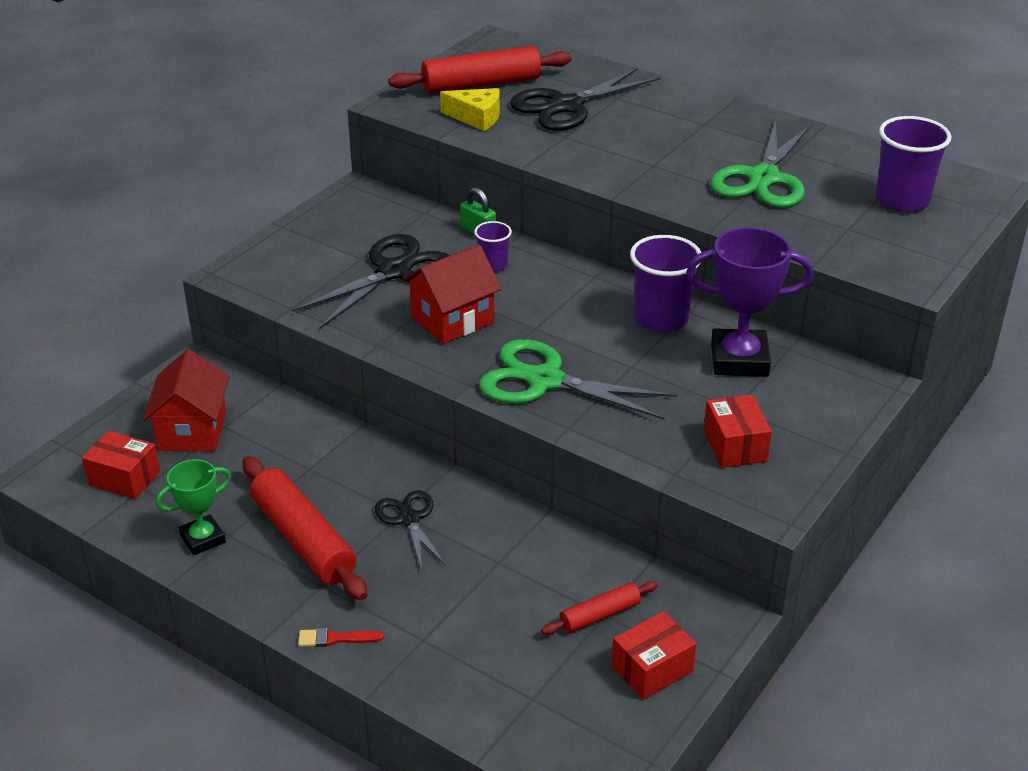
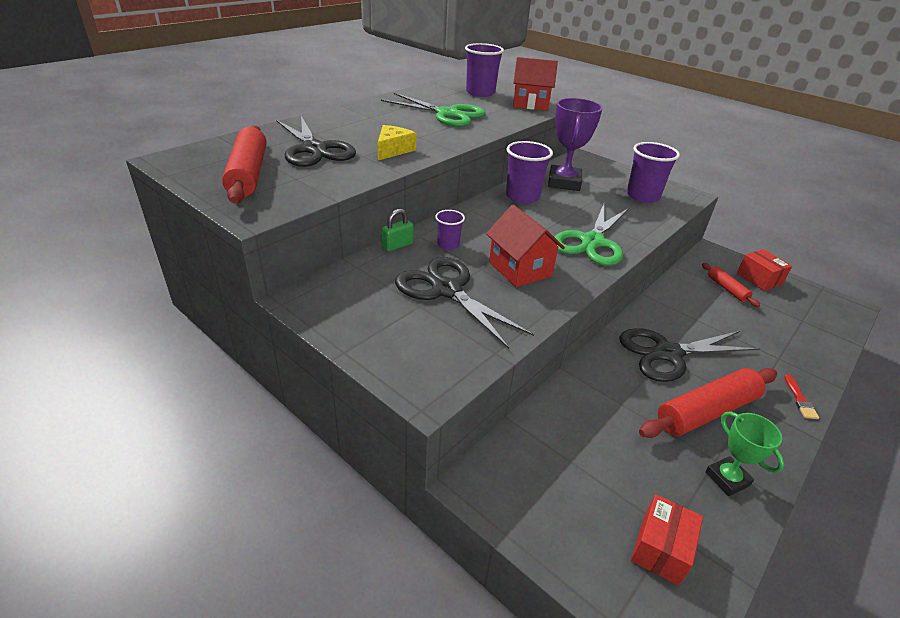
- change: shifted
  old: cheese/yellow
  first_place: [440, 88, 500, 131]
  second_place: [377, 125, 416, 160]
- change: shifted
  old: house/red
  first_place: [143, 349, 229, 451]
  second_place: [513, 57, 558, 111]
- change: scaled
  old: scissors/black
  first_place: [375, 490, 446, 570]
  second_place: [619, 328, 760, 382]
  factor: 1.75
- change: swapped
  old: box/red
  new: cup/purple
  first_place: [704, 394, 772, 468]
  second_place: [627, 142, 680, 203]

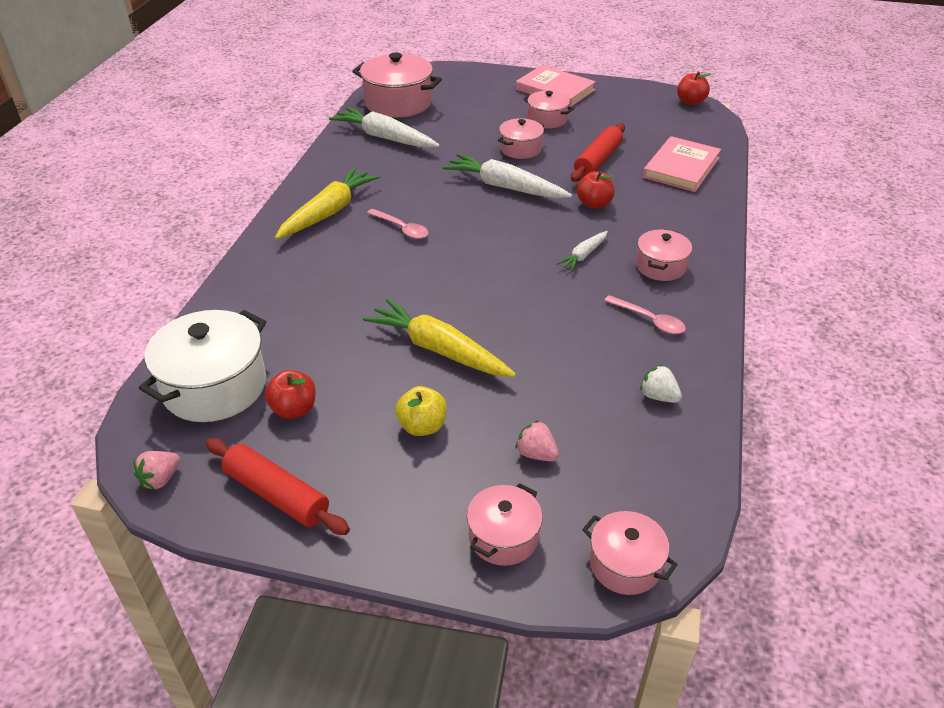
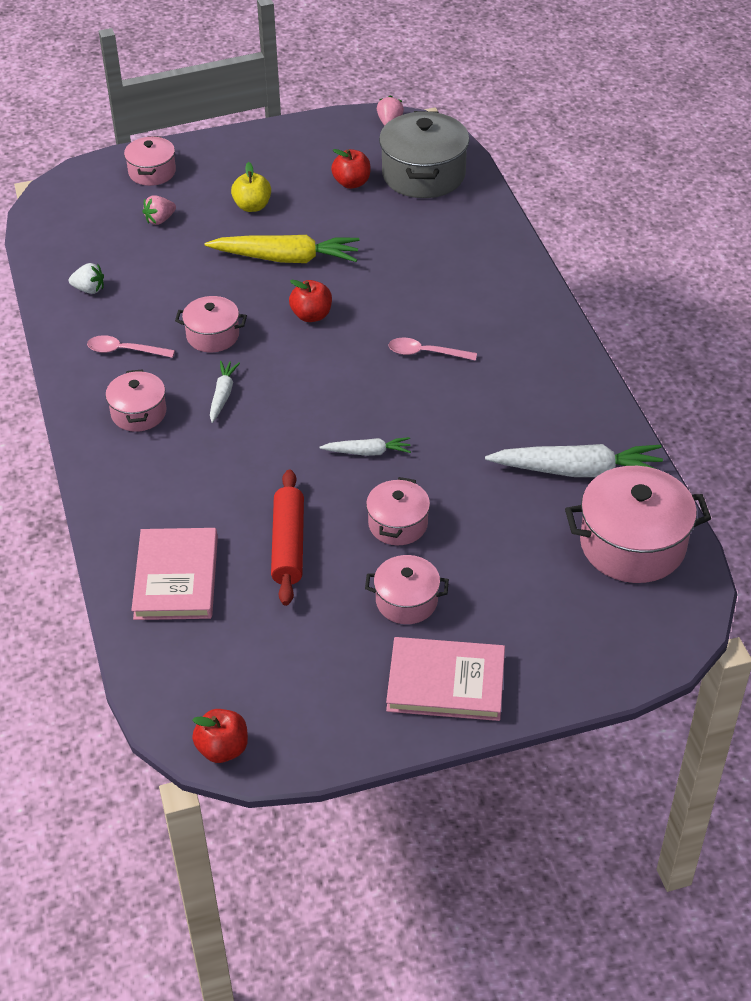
- change: rotated
  old: strawberry/pink
  first_place: [515, 420, 559, 461]
  second_place: [143, 195, 176, 225]
  degrees: 135
- change: shifted
  old: pot/pink
  first_place: [582, 511, 678, 595]
  second_place: [175, 296, 247, 352]
- change: shifted
  old: apple/red
  first_place: [577, 171, 615, 209]
  second_place: [289, 280, 332, 322]
- change: scaled
  old: carrot/white
  first_place: [442, 153, 572, 198]
  second_place: [319, 437, 411, 456]
  factor: 0.52
- change: repainted
  old: pot/white
  new: pot/grey
  first_place: [139, 310, 266, 422]
  second_place: [379, 111, 470, 198]
- change: gone
  old: rolling pin/red
  first_place: [206, 438, 350, 535]
- change: gone
  old: carrot/yellow
  first_place: [275, 167, 380, 239]

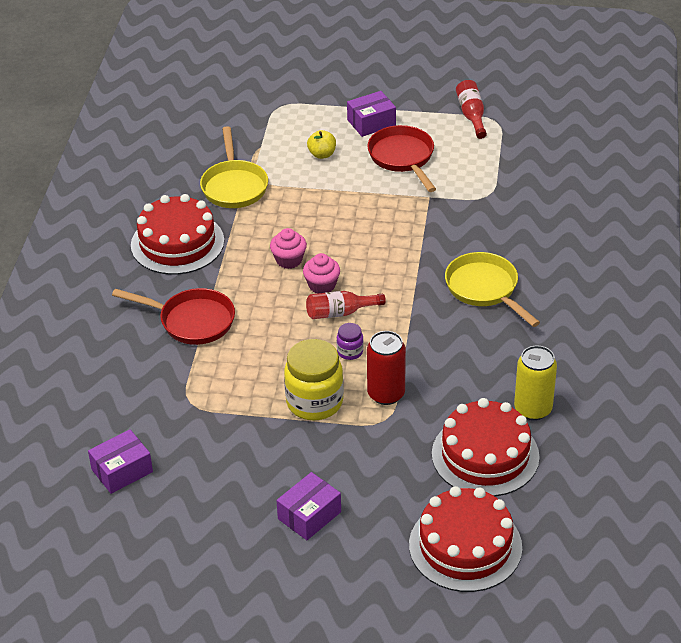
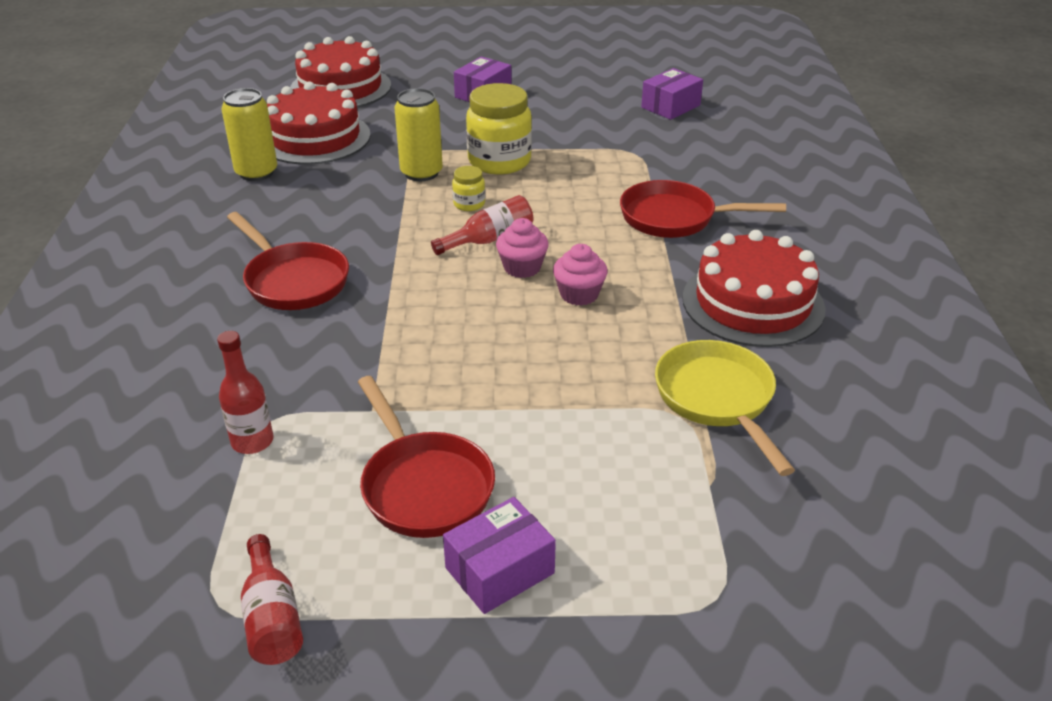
- change: new
  new: bottle/red
  second_place: [217, 331, 274, 454]
- change: repainted
  old: pan/yellow
  new: pan/red
  first_place: [445, 252, 540, 327]
  second_place: [227, 212, 349, 310]
- change: repainted
  old: can/red
  new: can/yellow
  first_place: [367, 331, 406, 405]
  second_place: [394, 88, 443, 182]
- change: repainted
  old: jar/purple
  new: jar/yellow
  first_place: [337, 323, 364, 360]
  second_place: [452, 166, 485, 211]
- change: gone
  old: apple/yellow
  first_place: [307, 130, 336, 159]

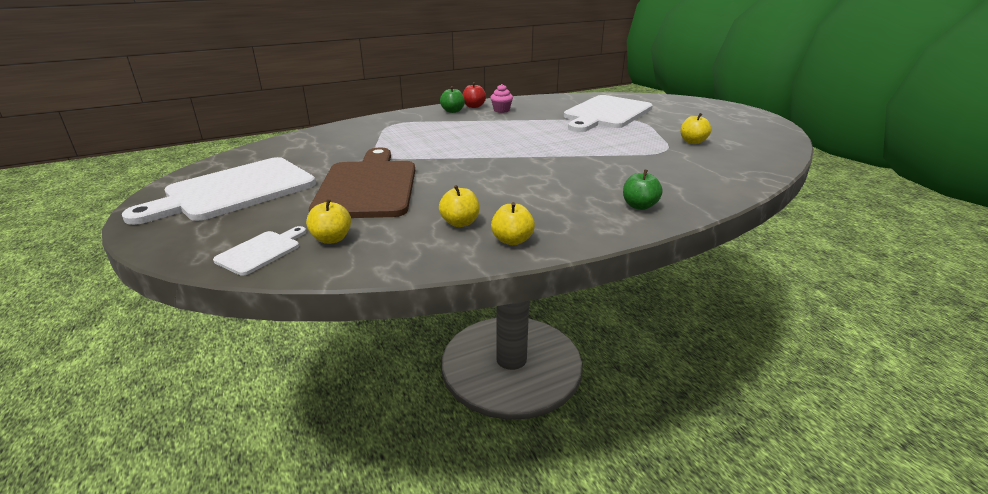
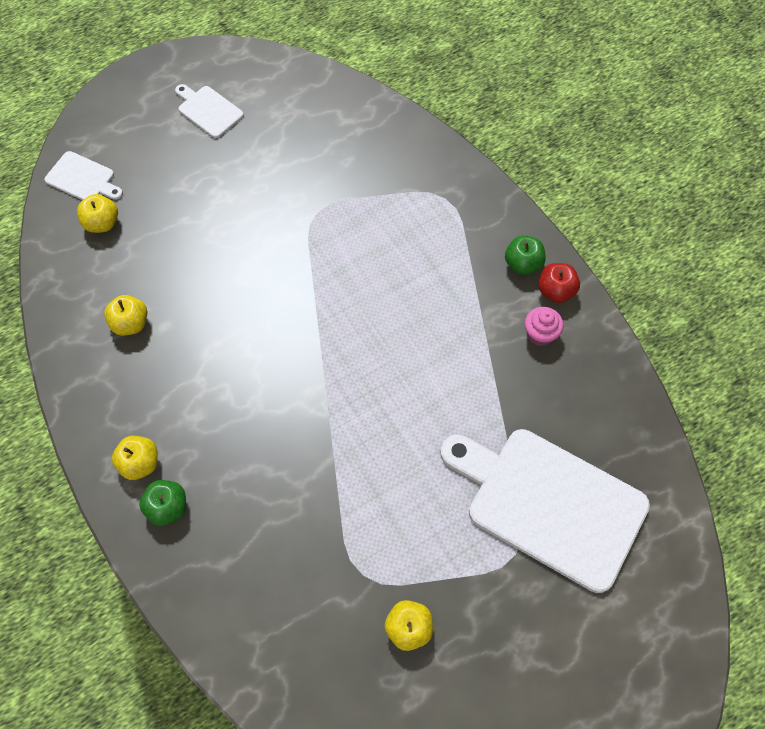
- change: shifted
  old: apple/yellow
  first_place: [491, 202, 535, 245]
  second_place: [112, 436, 158, 480]
- change: scaled
  old: cutting board/white
  first_place: [122, 157, 316, 225]
  second_place: [175, 84, 244, 138]
  factor: 0.45
- change: gone
  old: cutting board/brown
  first_place: [309, 148, 415, 218]

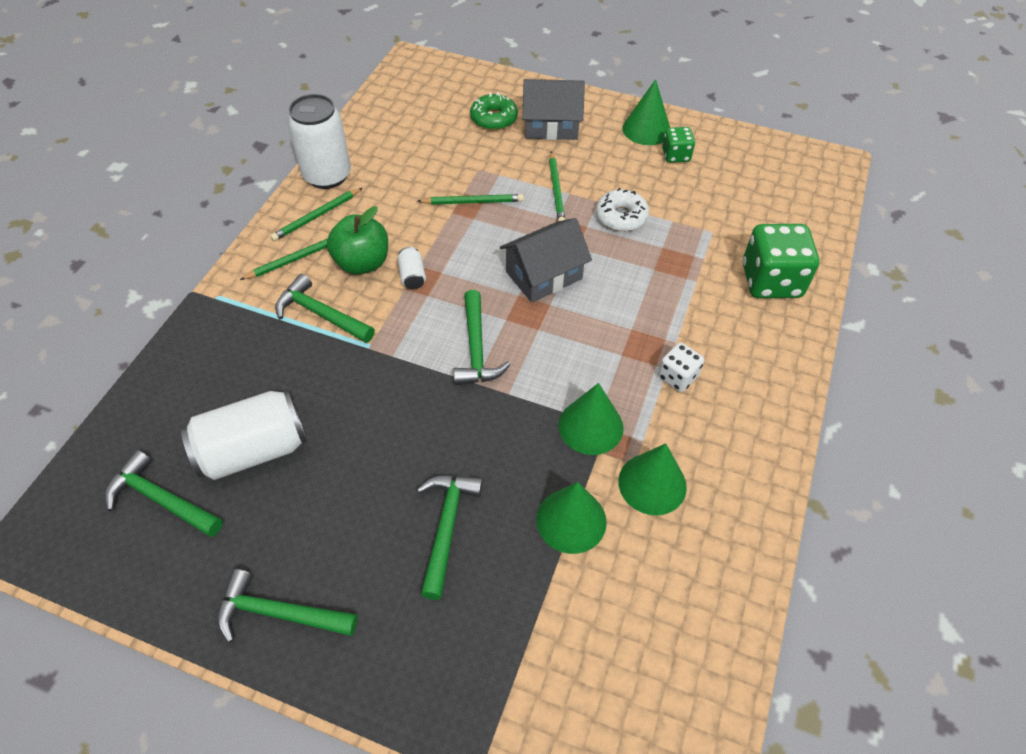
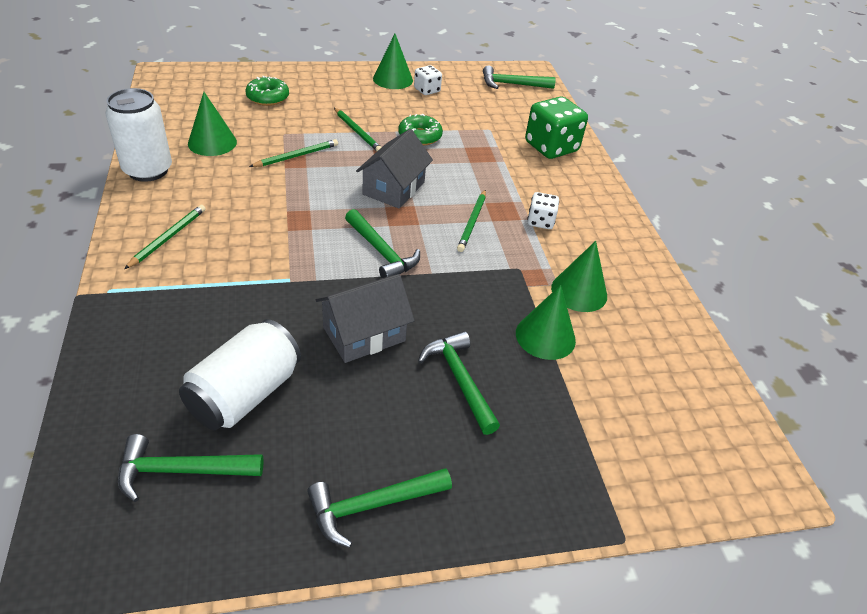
- change: shifted
  old: cone/green
  first_place: [558, 383, 623, 455]
  second_place: [188, 92, 237, 156]
- change: shifted
  old: house/grey
  first_place: [522, 79, 585, 140]
  second_place: [316, 274, 415, 363]
- change: repainted
  old: donut/white
  new: donut/green
  first_place: [596, 188, 649, 231]
  second_place: [398, 114, 443, 146]
- change: repainted
  old: dice/green
  new: dice/white
  first_place: [662, 127, 695, 163]
  second_place: [414, 65, 442, 95]
- change: shifted
  old: pencil/green
  first_place: [270, 188, 362, 241]
  second_place: [457, 190, 486, 252]
- change: shifted
  old: hammer/green
  first_place: [275, 274, 375, 343]
  second_place: [483, 65, 556, 89]
- change: gone
  old: apple/green
  first_place: [327, 206, 388, 275]
- change: gone
  old: can/white
  first_place: [397, 247, 426, 289]

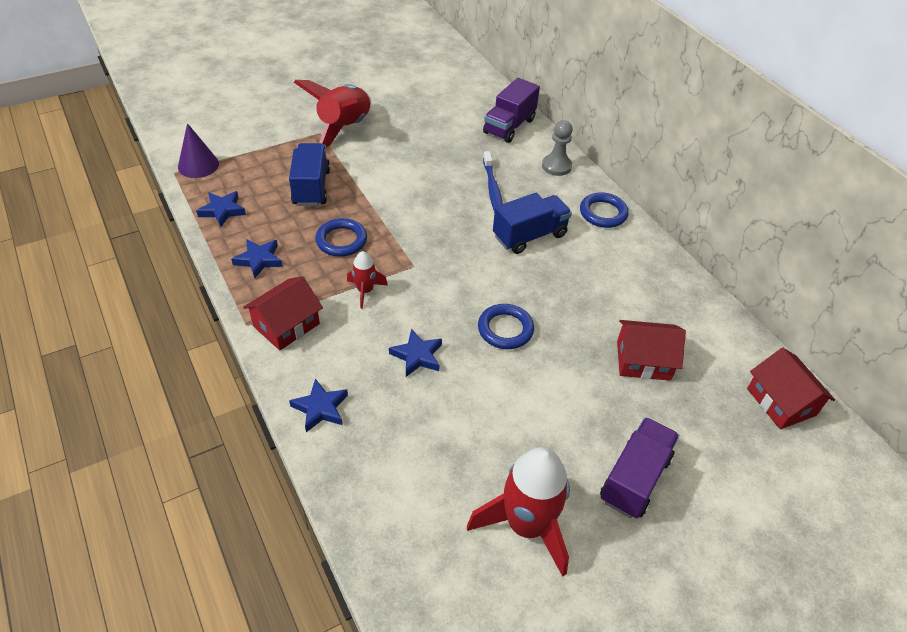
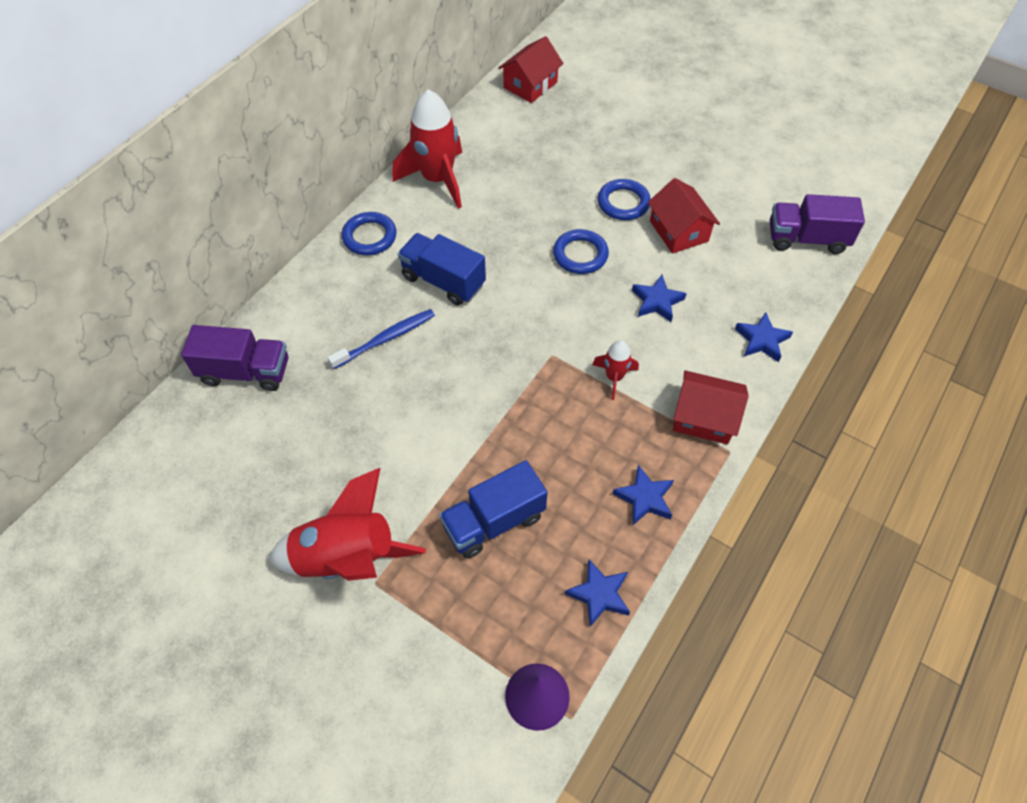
- change: shifted
  old: rocket/red
  first_place: [467, 447, 570, 577]
  second_place: [393, 89, 462, 209]
- change: shifted
  old: ring/blue
  first_place: [315, 218, 367, 257]
  second_place: [598, 179, 651, 220]
- change: shifted
  old: house/red
  first_place: [617, 320, 686, 381]
  second_place: [648, 178, 720, 254]
- change: shifted
  old: truck/purple
  first_place: [600, 417, 679, 518]
  second_place: [770, 194, 865, 254]
- change: gone
  old: pawn/grey
  first_place: [542, 120, 573, 176]

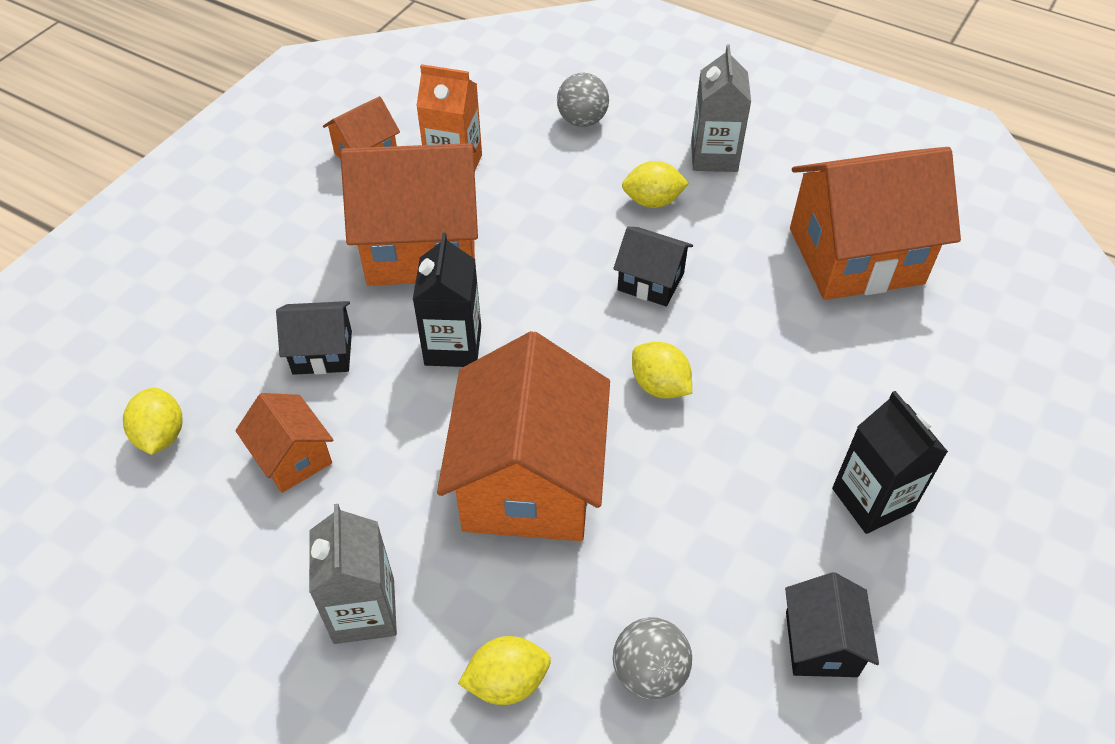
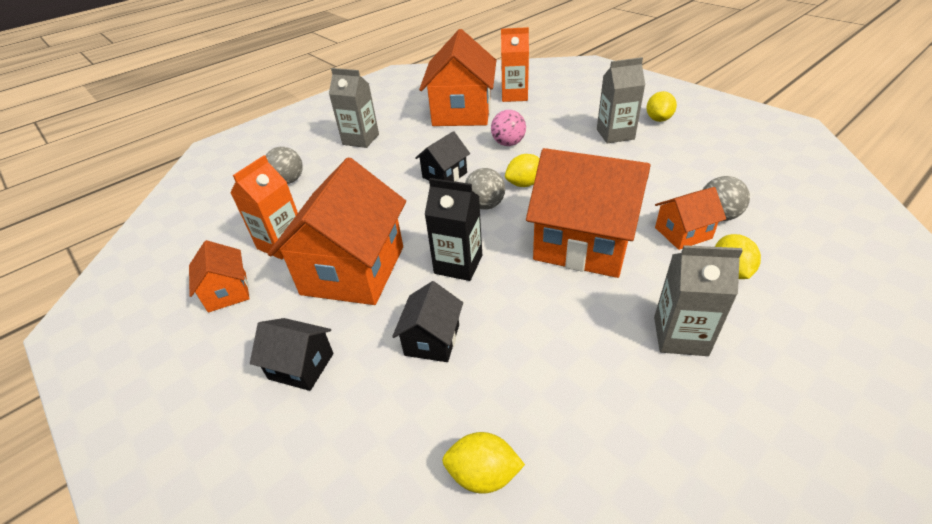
- change: shifted
  old: house/black
  first_place: [785, 572, 879, 677]
  second_place: [250, 318, 334, 391]
- change: new
  new: ball/grey
  second_place: [465, 168, 505, 210]
- change: new
  new: ball/pink
  second_place: [491, 110, 526, 146]
- change: new
  new: carton/orange
  second_place: [501, 27, 529, 102]
- change: repainted
  old: carton/black
  new: carton/grey
  first_place: [832, 391, 948, 534]
  second_place: [597, 57, 645, 143]
- change: shifted
  old: lemon/yellow
  first_place: [622, 161, 689, 208]
  second_place: [646, 91, 677, 122]
- change: shifted
  old: house/orange
  first_place: [235, 393, 333, 493]
  second_place: [655, 187, 726, 250]

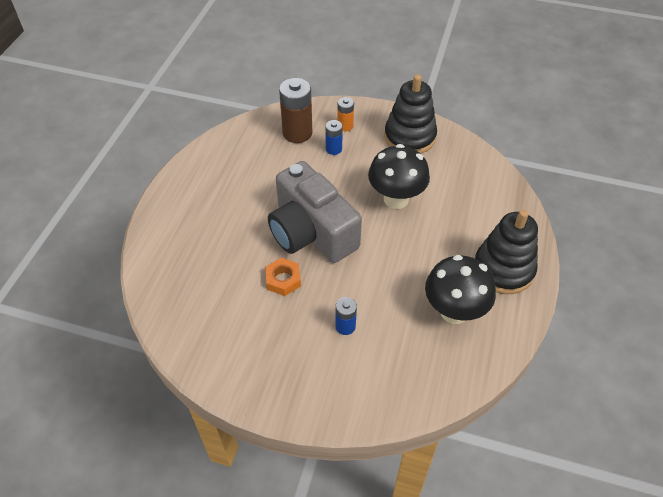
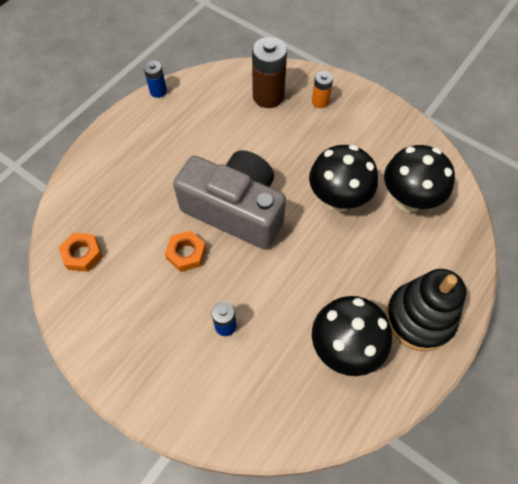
- change: new
  new: nut/orange
  second_place: [59, 233, 103, 272]
- change: shifted
  old: battery/blue
  first_place: [325, 120, 343, 155]
  second_place: [144, 61, 167, 98]
- change: rotated
  old: camera/grey
  first_place: [268, 161, 362, 263]
  second_place: [173, 150, 286, 250]
  degrees: 135
- change: new
  new: mushroom/black
  second_place: [384, 145, 455, 212]
- change: gone
  old: stacking toy/black
  first_place: [384, 74, 437, 154]

